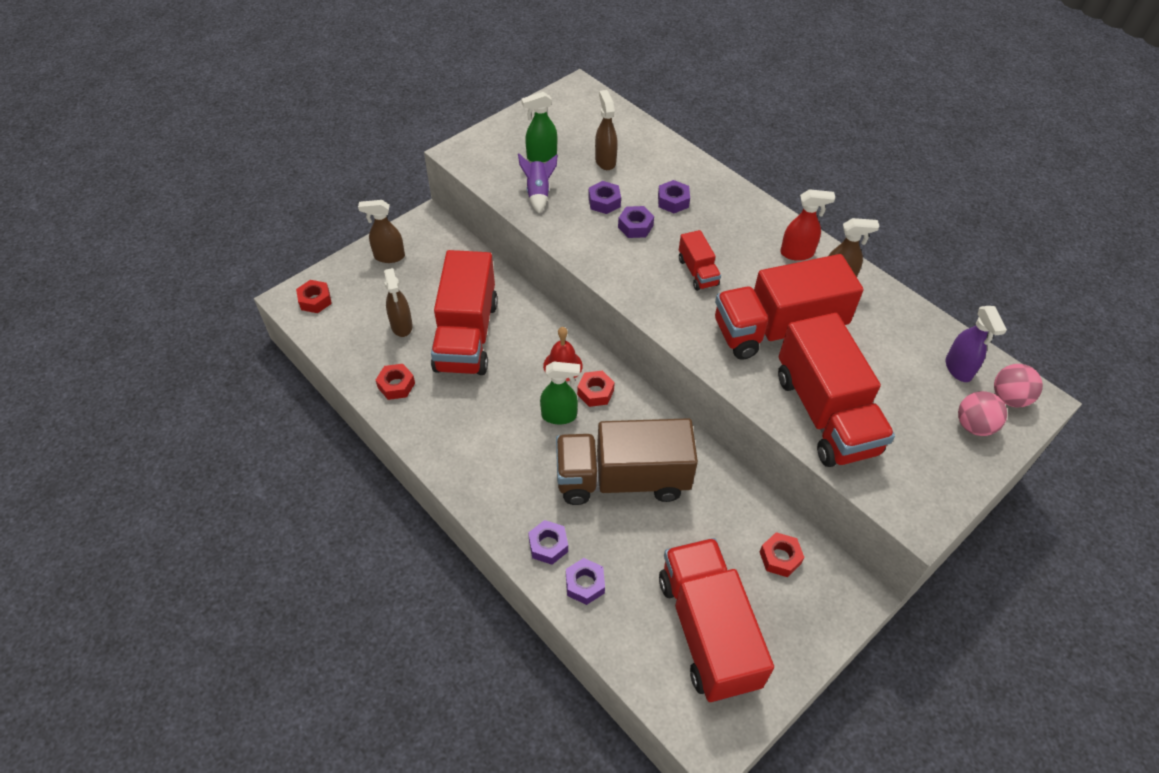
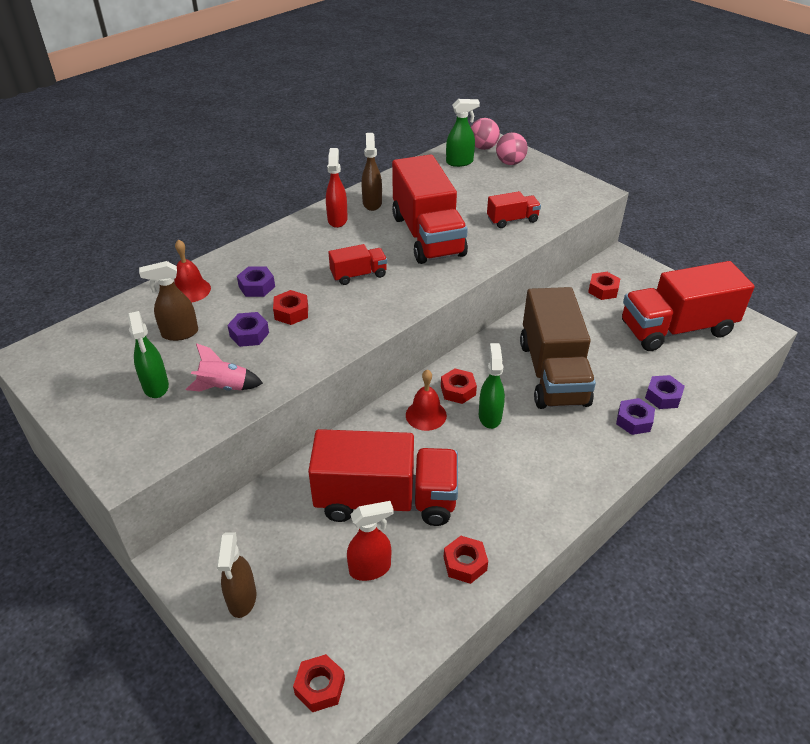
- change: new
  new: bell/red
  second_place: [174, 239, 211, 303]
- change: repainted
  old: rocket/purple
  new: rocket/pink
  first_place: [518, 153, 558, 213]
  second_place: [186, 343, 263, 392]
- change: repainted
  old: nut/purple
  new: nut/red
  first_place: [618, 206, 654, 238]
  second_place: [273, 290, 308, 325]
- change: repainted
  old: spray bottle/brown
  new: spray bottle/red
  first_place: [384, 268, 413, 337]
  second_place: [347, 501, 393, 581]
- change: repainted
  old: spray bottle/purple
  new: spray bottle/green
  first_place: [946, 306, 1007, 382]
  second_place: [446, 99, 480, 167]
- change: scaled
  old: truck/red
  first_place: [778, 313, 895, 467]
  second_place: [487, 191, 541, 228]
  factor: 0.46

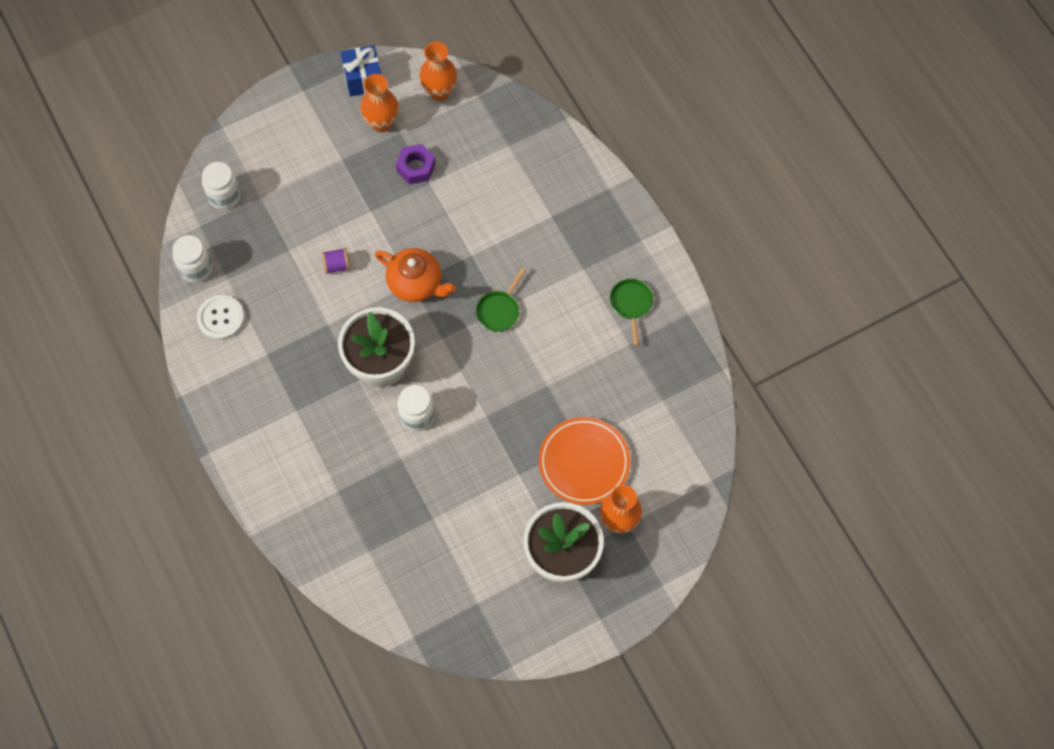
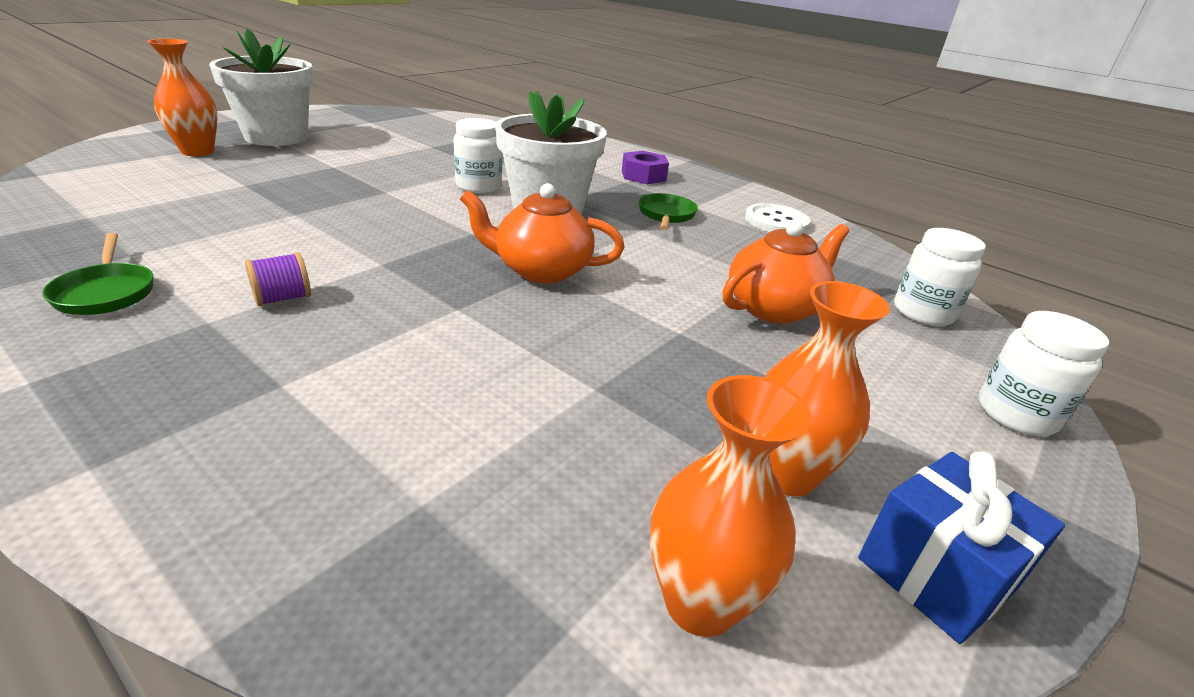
- change: shifted
  old: spool/purple
  first_place: [322, 248, 350, 274]
  second_place: [245, 252, 311, 306]
- change: shifted
  old: nut/purple
  first_place: [396, 144, 435, 184]
  second_place: [622, 151, 669, 184]
- change: shifted
  old: pan/green
  first_place: [476, 268, 526, 332]
  second_place: [638, 193, 698, 230]
- change: new
  new: teapot/orange
  second_place: [723, 221, 850, 324]
- change: shifted
  old: jar/white
  first_place: [172, 235, 213, 283]
  second_place: [978, 311, 1109, 436]
- change: gone
  old: plate/orange
  first_place: [539, 417, 631, 505]

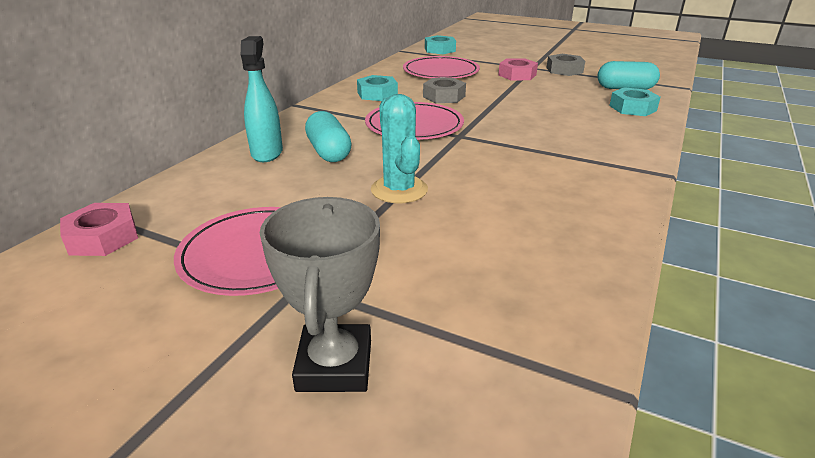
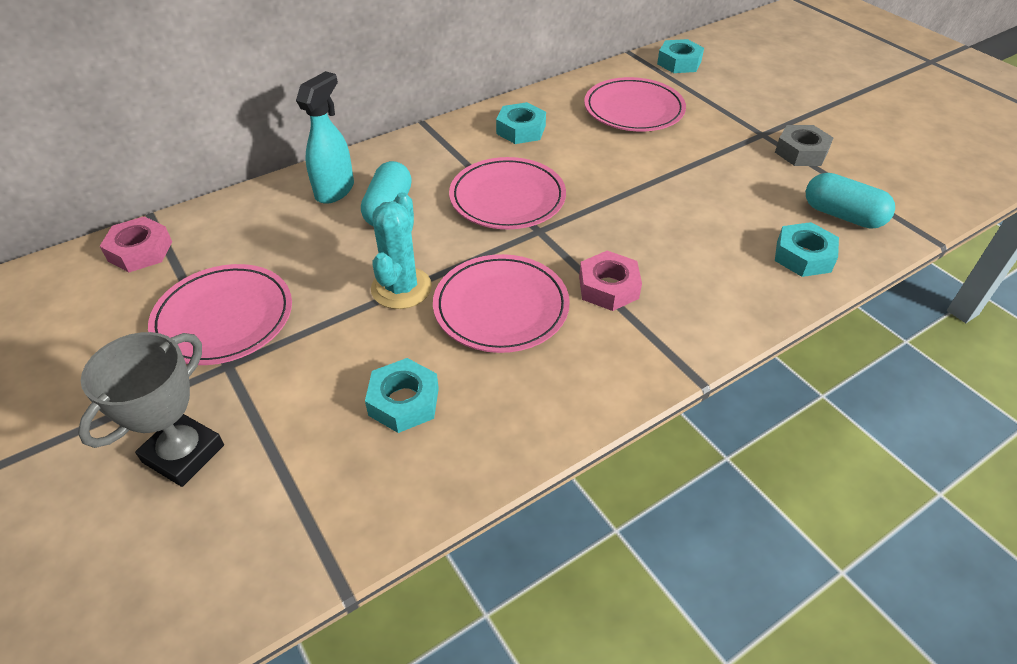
- change: new
  new: nut/turquoise
  second_place: [365, 358, 439, 433]
- change: new
  new: plate/pink
  second_place: [433, 254, 570, 353]
- change: shifted
  old: nut/pink
  first_place: [498, 58, 538, 80]
  second_place: [579, 251, 642, 311]
- change: gone
  old: nut/grey
  first_place: [423, 78, 466, 103]

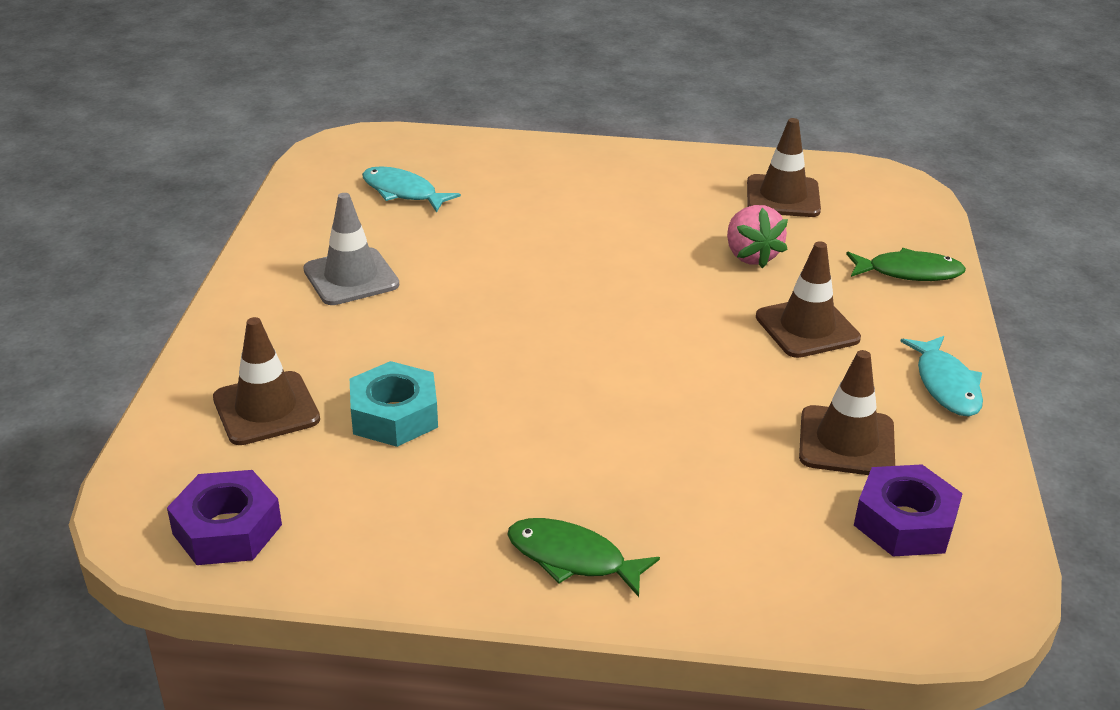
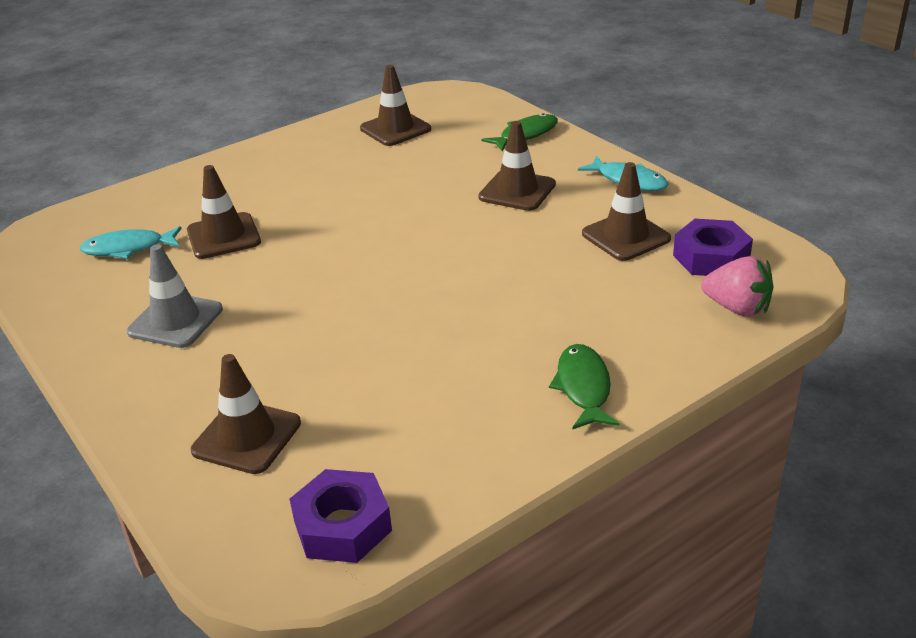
- change: new
  new: traffic cone/brown
  second_place: [187, 165, 261, 259]
- change: rotated
  old: fish/green
  first_place: [507, 518, 660, 597]
  second_place: [549, 344, 620, 430]
  degrees: 105
- change: shifted
  old: strawberry/pink
  first_place: [727, 205, 788, 268]
  second_place: [701, 256, 774, 317]
- change: gone
  old: nut/turquoise
  first_place: [350, 361, 438, 447]

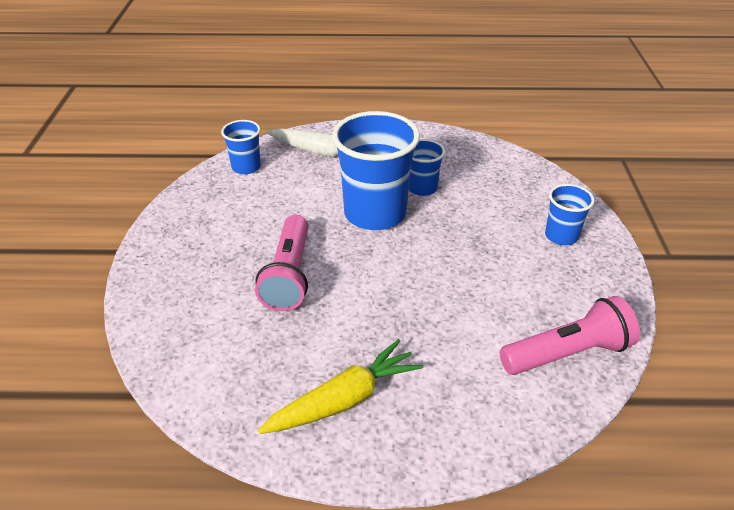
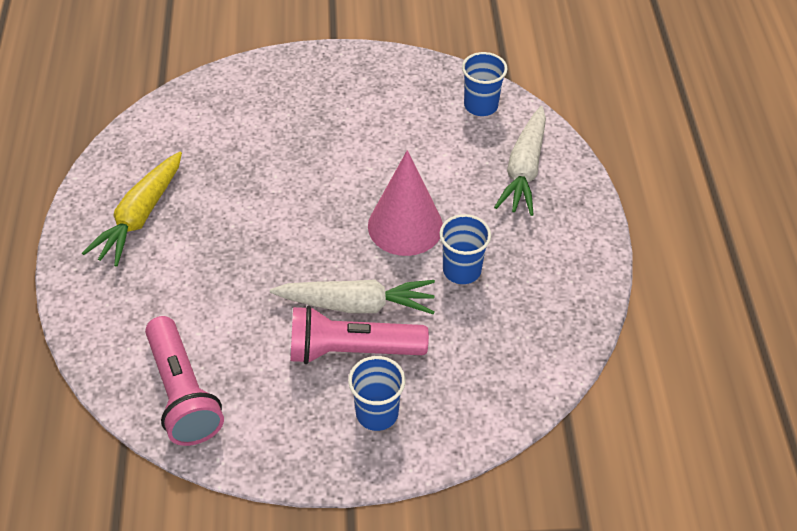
- change: rotated
  old: carrot/yellow
  first_place: [258, 339, 423, 434]
  second_place: [82, 152, 182, 267]
  degrees: 60
- change: new
  new: carrot/white
  second_place: [270, 279, 435, 315]
- change: shifted
  old: flashlight/pink
  first_place: [255, 215, 309, 311]
  second_place: [290, 306, 429, 364]
- change: swapped
  old: cup/blue
  new: cone/pink
  first_place: [332, 111, 420, 230]
  second_place: [368, 150, 443, 256]

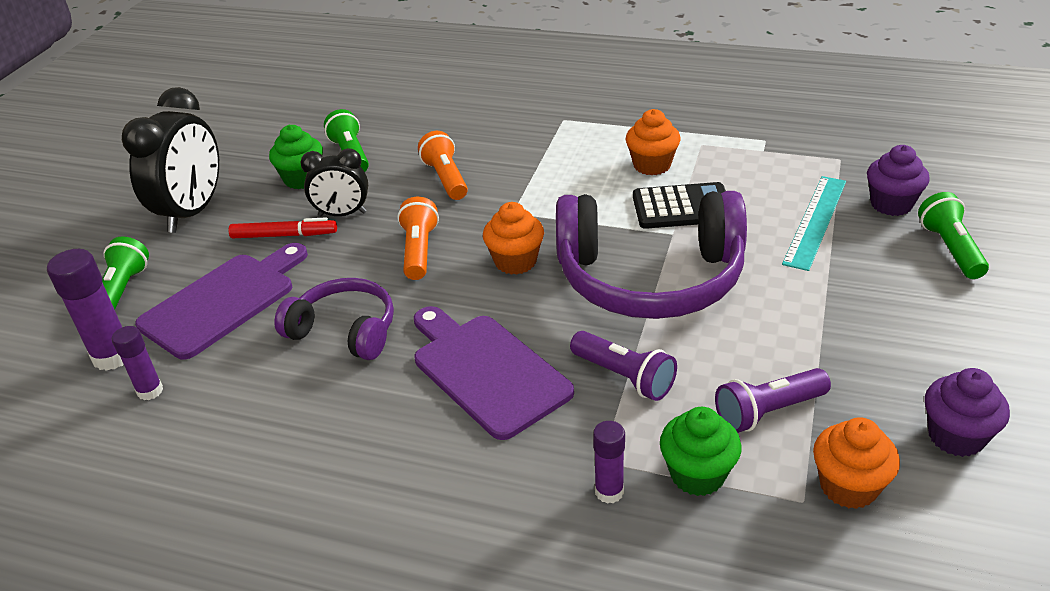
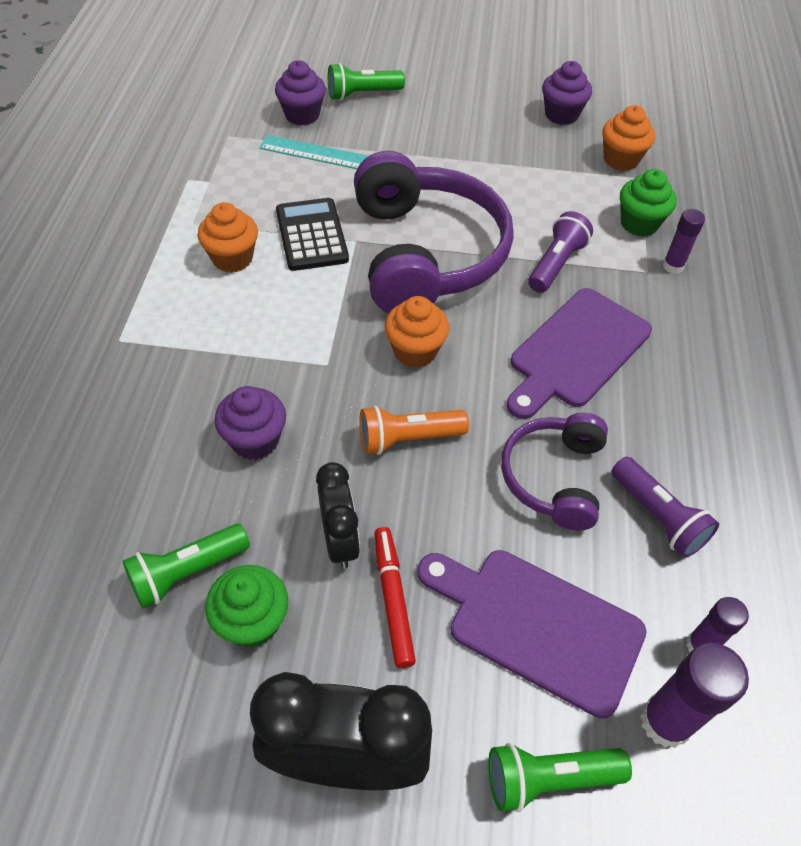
- change: swapped
  old: flashlight/orange
  new: cupcake/purple
  first_place: [418, 131, 468, 200]
  second_place: [214, 386, 286, 460]
- change: shifted
  old: flashlight/purple
  first_place: [715, 368, 831, 433]
  second_place: [611, 457, 719, 558]

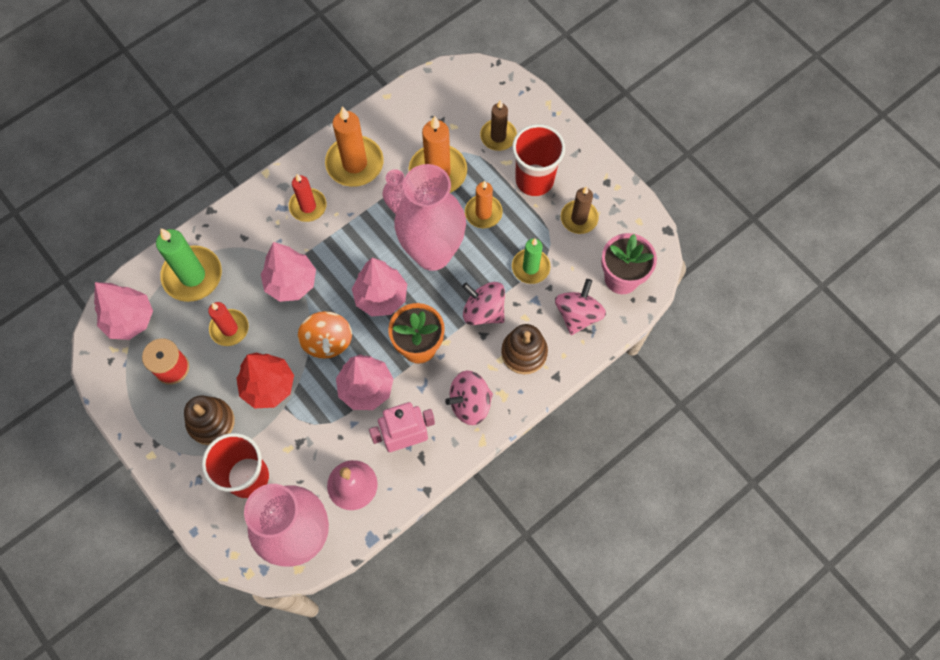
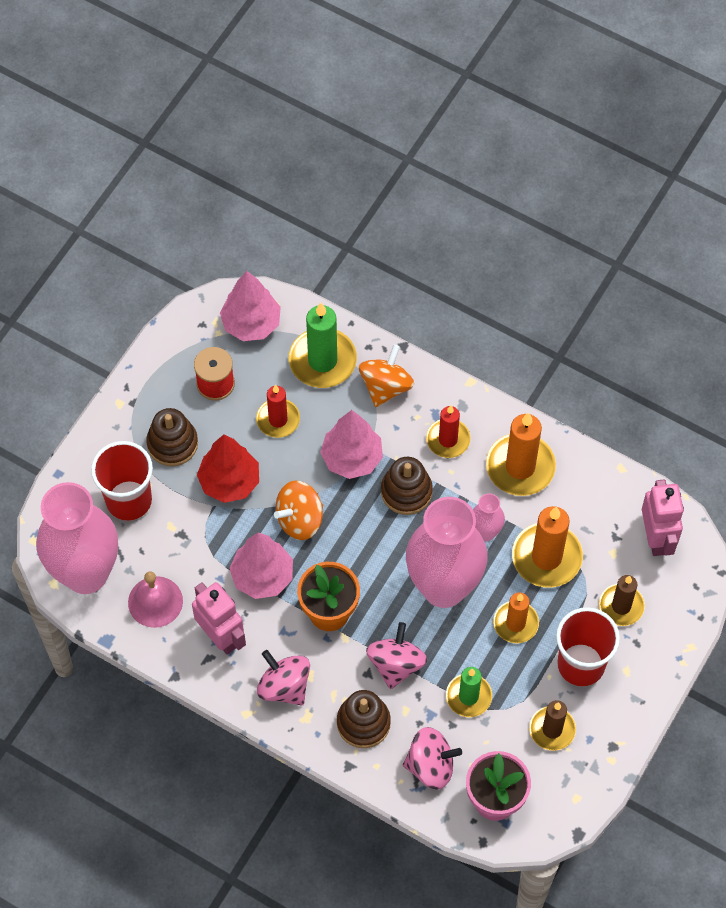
- change: new
  new: spinning top/orange
  second_place: [359, 345, 414, 407]
- change: new
  new: stacking toy/brown
  second_place: [381, 457, 433, 515]
- change: new
  new: robot/pink
  second_place: [642, 479, 684, 556]
- change: gone
  old: tree/pink
  first_place: [352, 258, 407, 316]

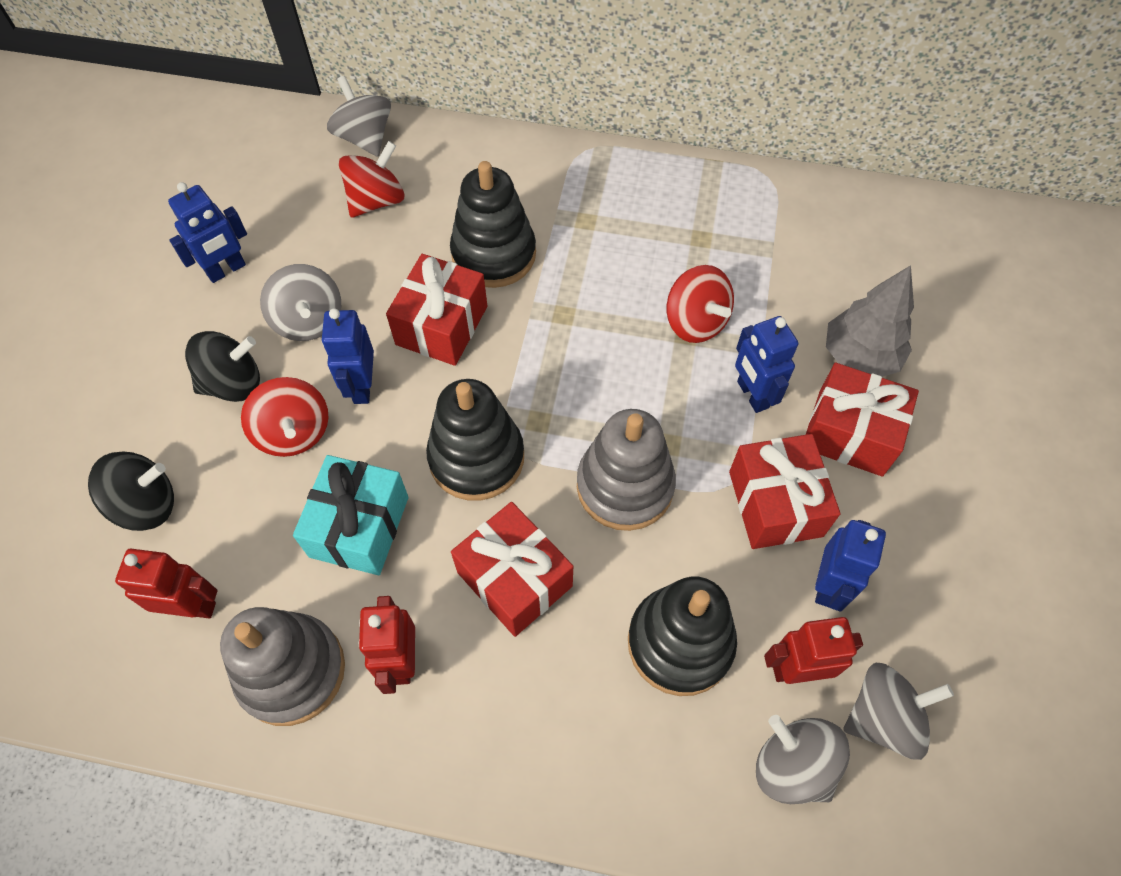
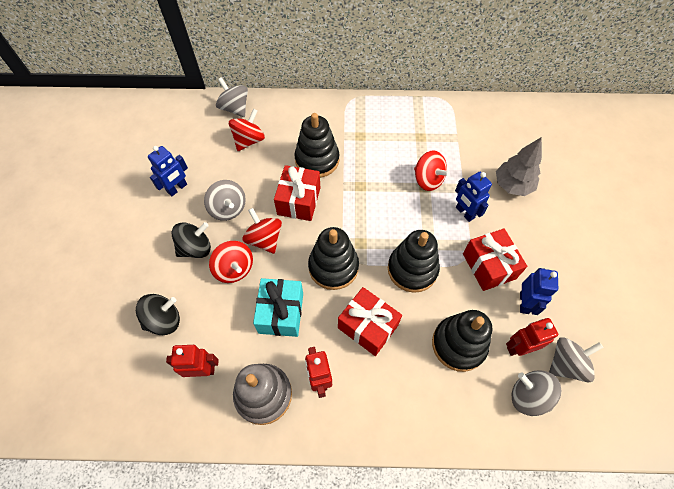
- change: swapped
  old: robot/blue
  new: spinning top/red
  first_place: [322, 308, 374, 404]
  second_place: [243, 208, 282, 254]
- change: repainted
  old: stacking toy/grey
  new: stacking toy/black
  first_place: [577, 409, 676, 531]
  second_place: [388, 230, 440, 293]
- change: gone
  old: gift/red
  first_place: [806, 363, 919, 477]

